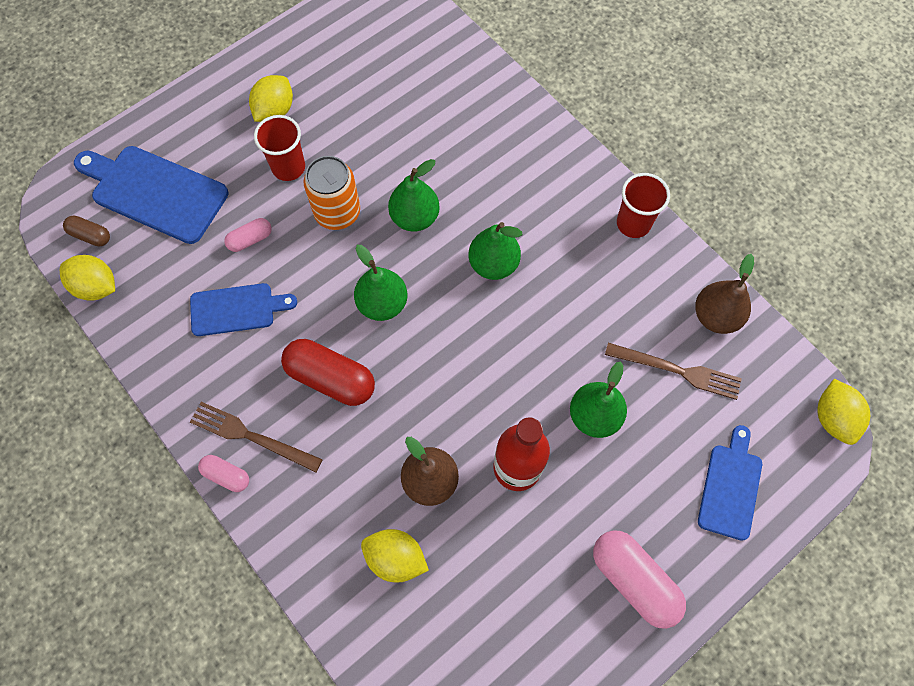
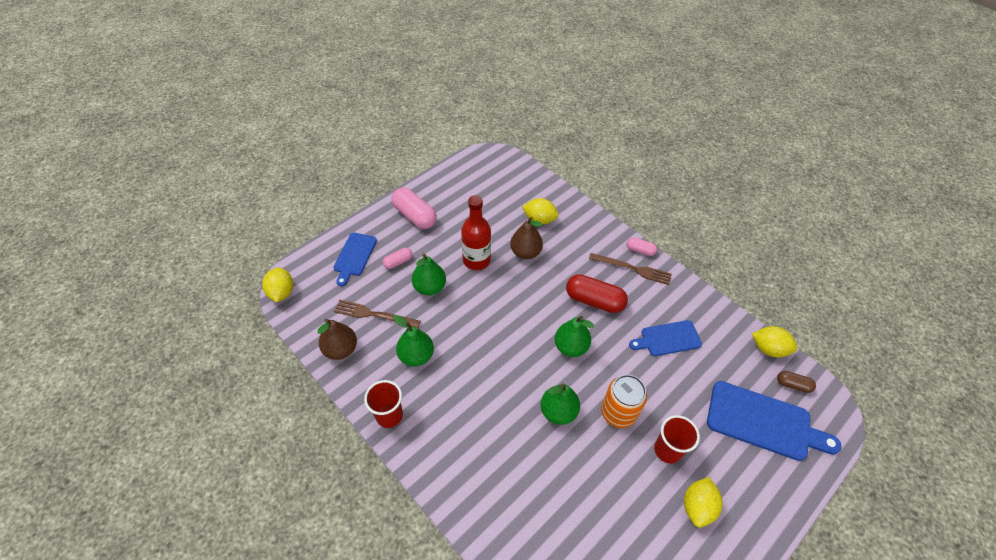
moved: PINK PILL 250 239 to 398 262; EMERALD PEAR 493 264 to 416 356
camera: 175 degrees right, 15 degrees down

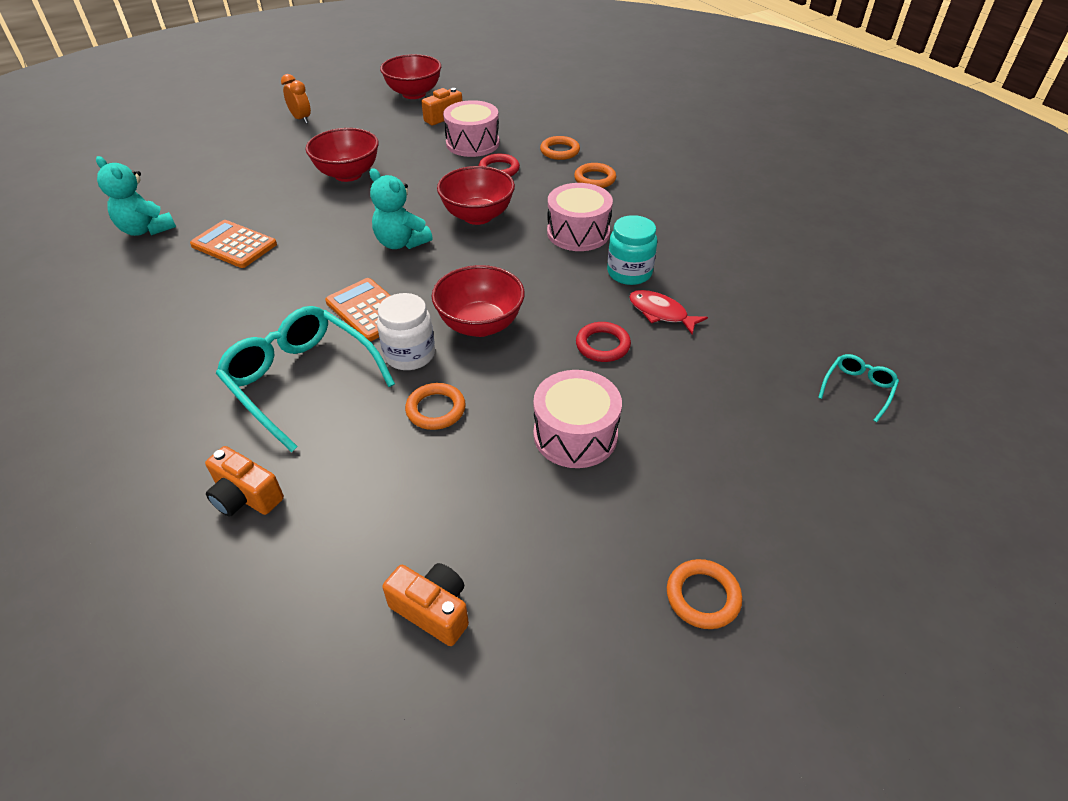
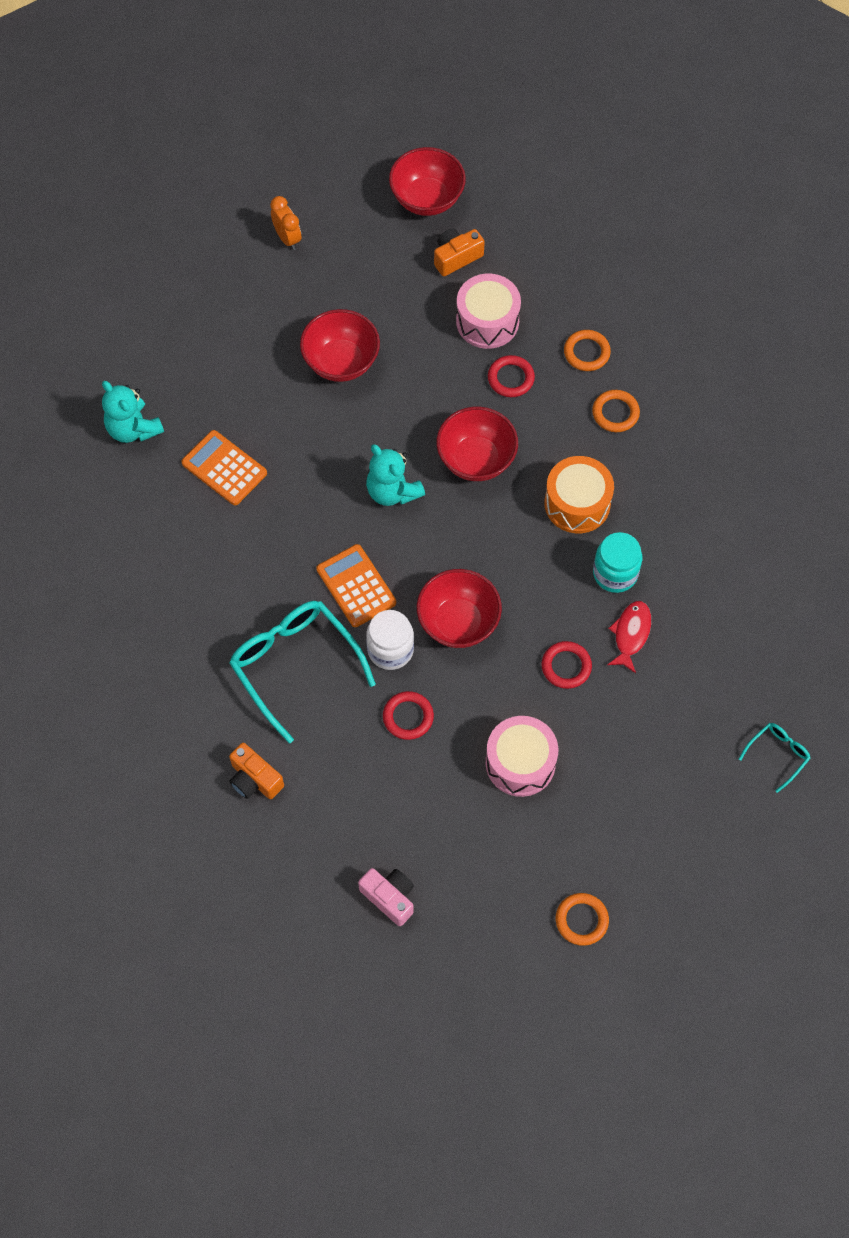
recoloured: BRIGHT ORANGE PHOTO CAMERA 432 610 to PINK PHOTO CAMERA 389 897; BRIGHT ORANGE TORUS 436 409 to RED TORUS 408 717; PINK TOY DRUM 578 232 to BRIGHT ORANGE TOY DRUM 577 503
turned: RED FISH 661 313 = 631 634 60 degrees clockwise
camera: 10 degrees right, 20 degrees up

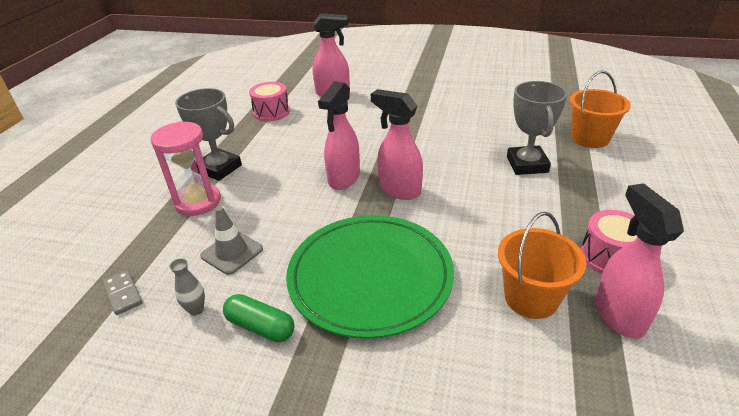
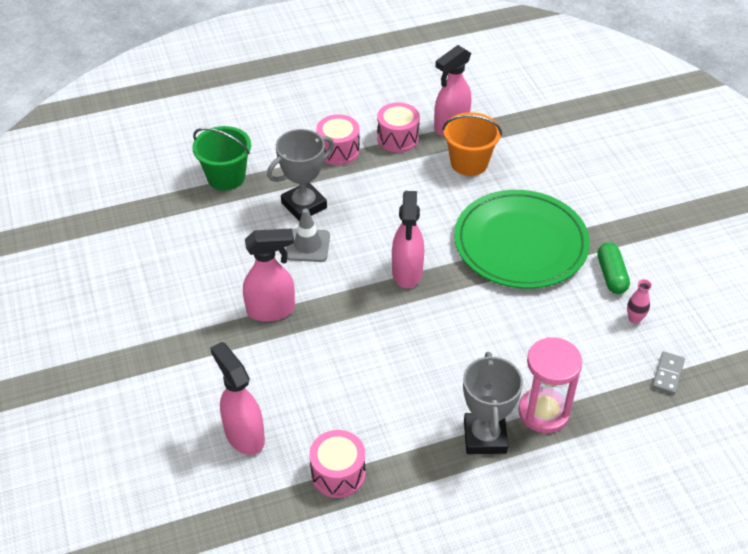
added: PINK TOY DRUM 338 150
moved: GREY ROAD CONE 232 252 to 307 245; PINK SPRAYER 344 179 to 271 310
recoloured: GREY TALL VASE 196 309 to PINK TALL VASE 634 319; BRIGHT ORANGE SAND BUCKET 590 138 to EMERALD SAND BUCKET 226 177
camera: 125 degrees left, 10 degrees up

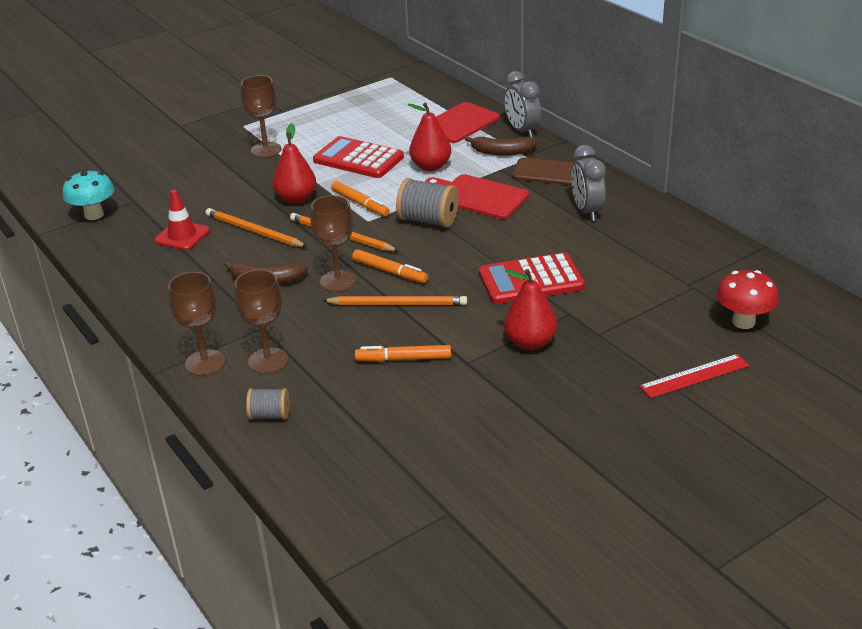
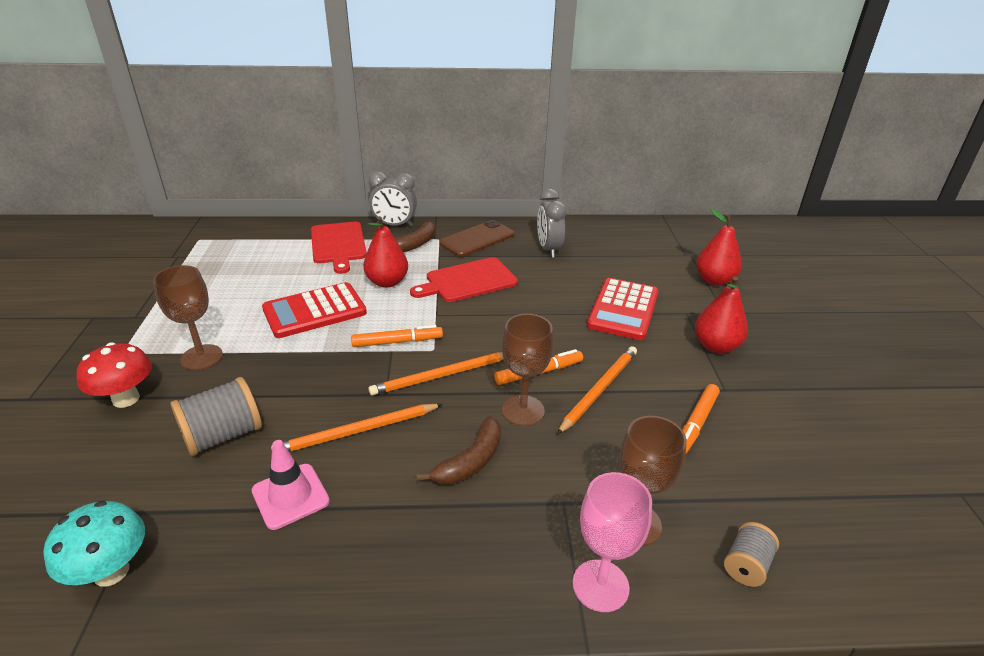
removed: RED RULER 694 376
moved: RED PEAR 296 199 to 714 280; GREY REEL OF THREAD 428 220 to 223 435; RED MUSHROOM 743 322 to 126 399
recoloured: RED ROAD CONE 182 236 to PINK ROAD CONE 290 496; DARK BROWN WINE GLASS 205 363 to PINK WINE GLASS 600 585
turned: GREY CLOCK 587 211 = 548 249 60 degrees clockwise
camera: 60 degrees left, 0 degrees up

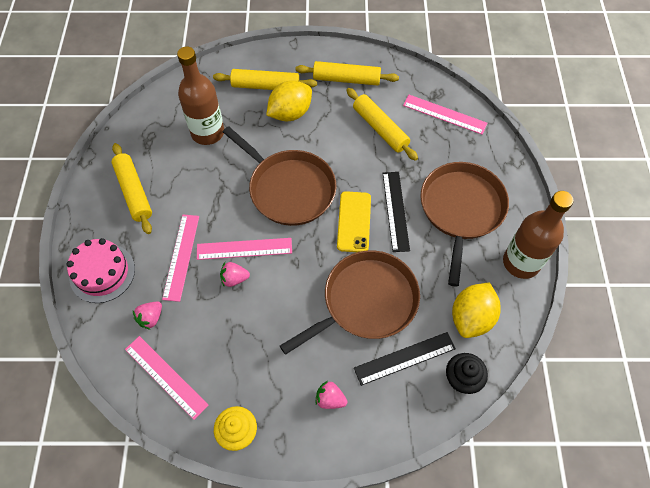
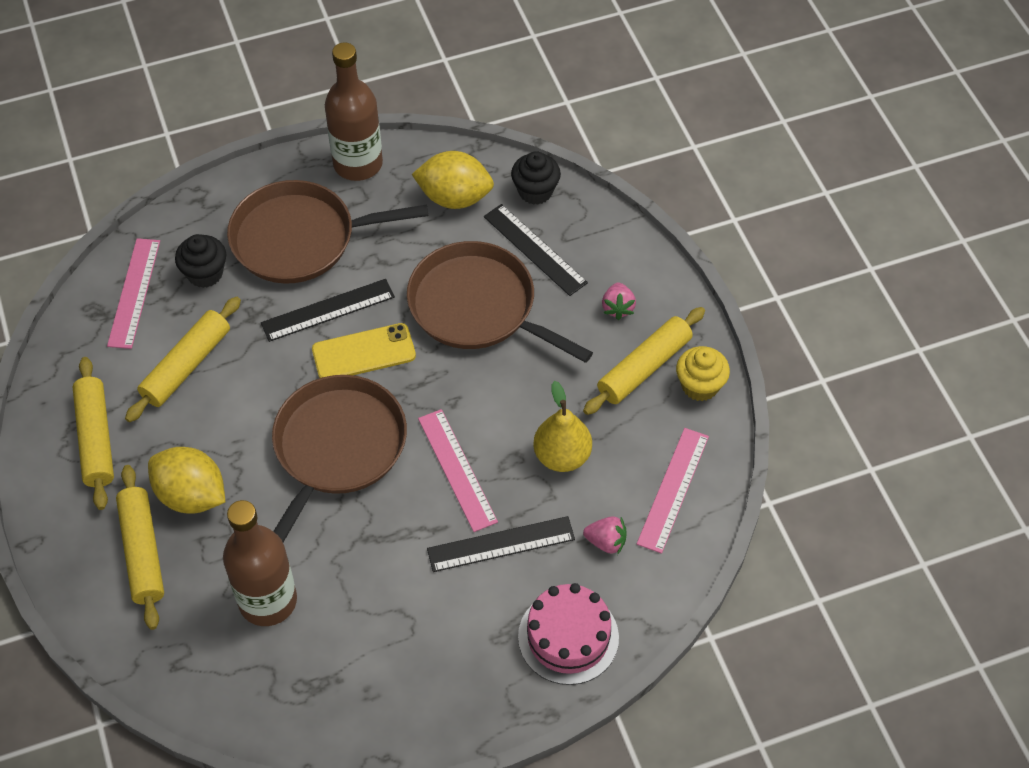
removed: PINK STRAWBERRY 234 279
added: EBONY FAIRY CAKE 205 273; YELLOW PEAR 562 456
moved: YELLOW ROLLING PIN 134 192 to 644 368
recoloured: PINK RULER 181 256 to EBONY RULER 501 544
camera: 110 degrees left, 5 degrees down

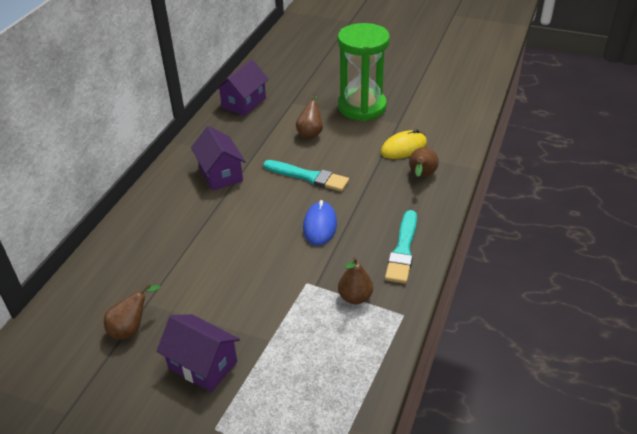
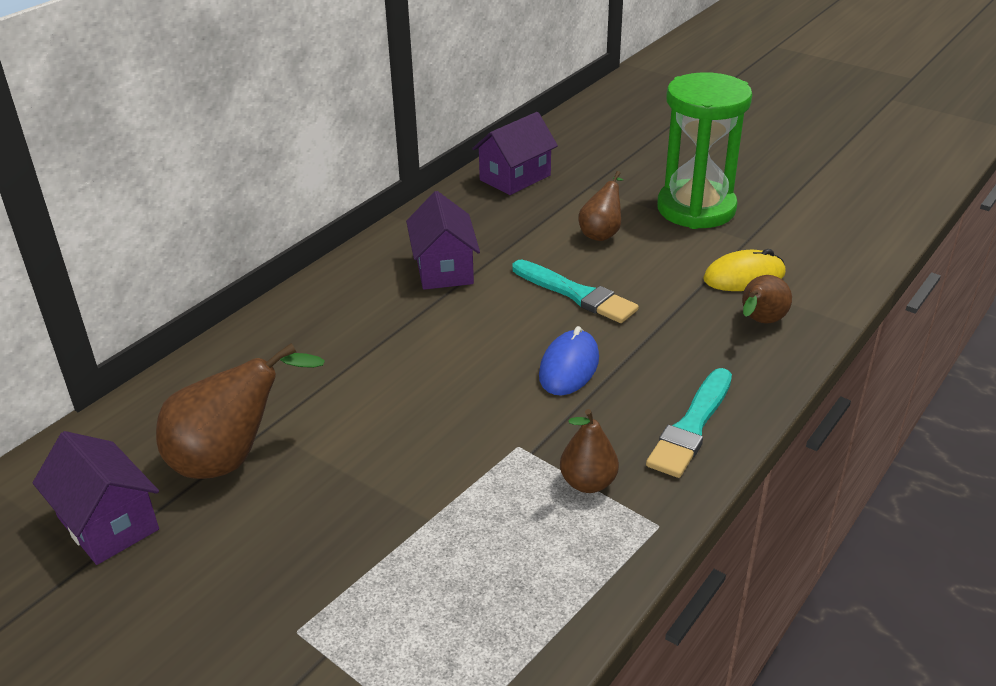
moved: PURPLE COTTAGE 203 365 to 108 523
resized: DARK BROWN PEAR 131 328 = 231 459 x1.70
camera: 15 degrees right, 5 degrees down

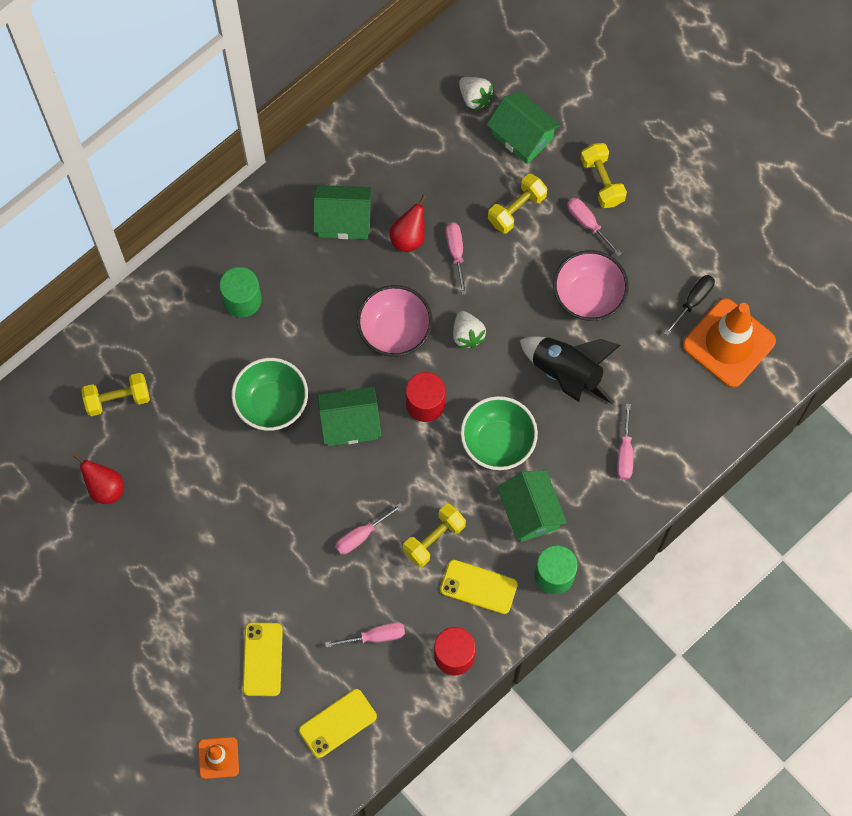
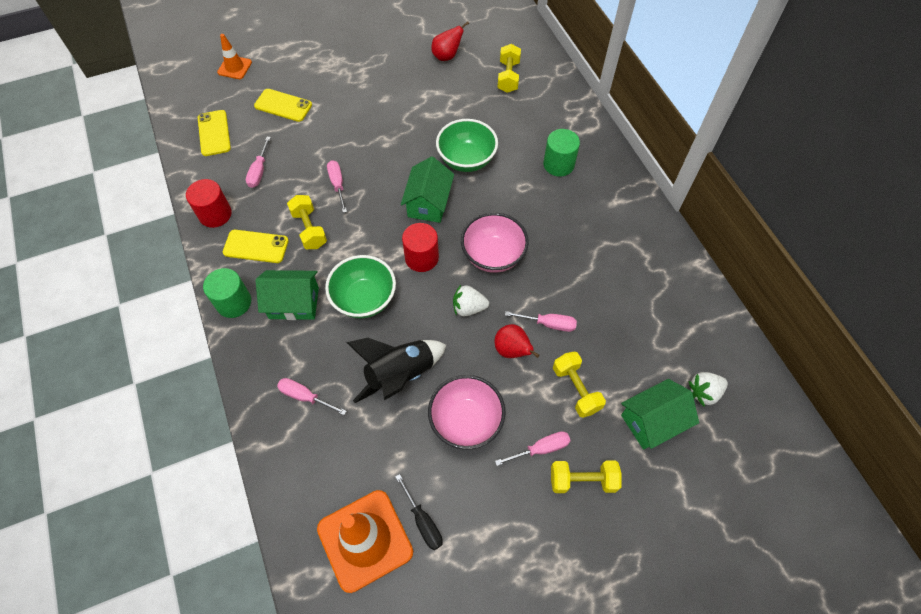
removed: EMERALD COTTAGE 343 220
moved: RED PEAR 409 237 to 512 350
turned: YELLOW PHONE 478 587 = 256 247 60 degrees clockwise
camera: 110 degrees right, 10 degrees down

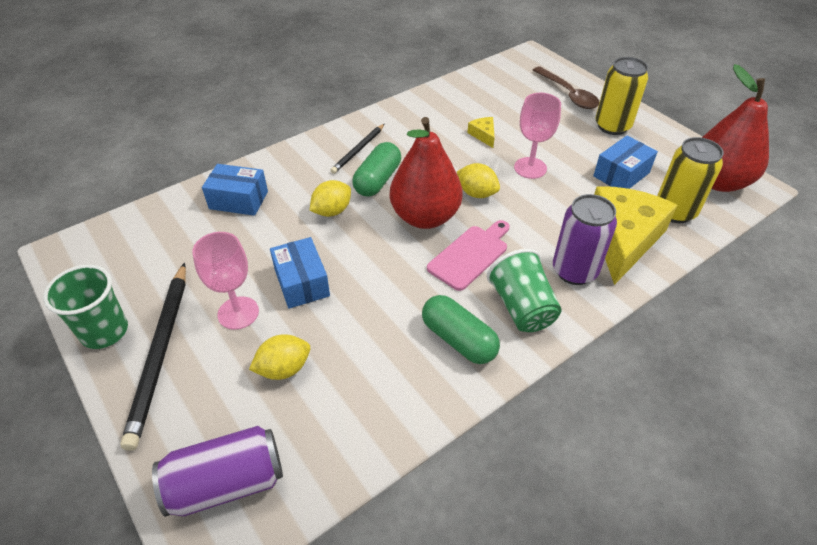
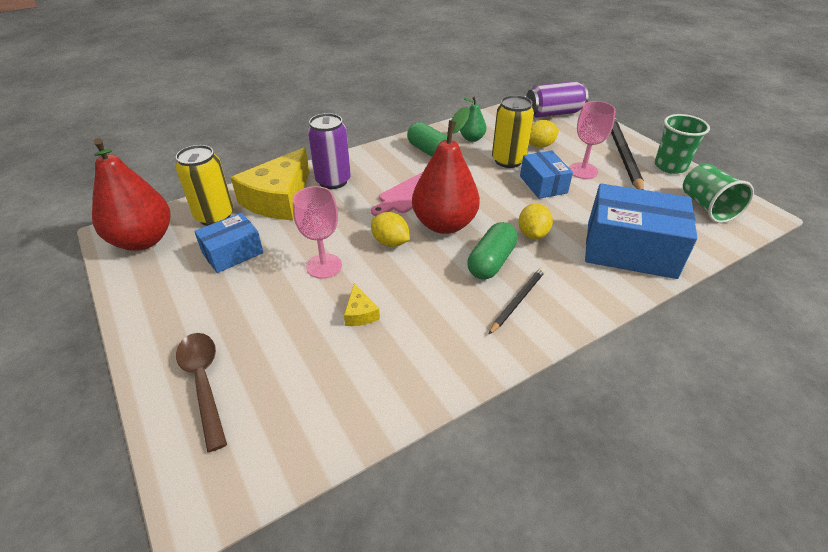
added: EMERALD PEAR 472 139
moved: EMERALD CUP 522 307 to 707 207; YELLOW CAN 612 126 to 508 160
turned: YELLOW LEMON 332 211 = 532 234 45 degrees counterclockwise
resized: BLUE PACKAGE 238 200 = 630 249 x1.76
camera: 175 degrees left, 5 degrees down

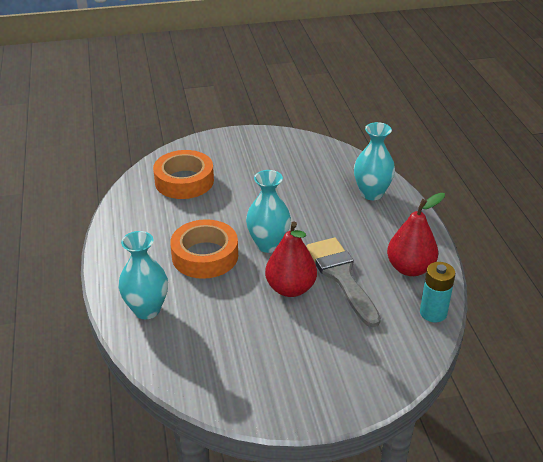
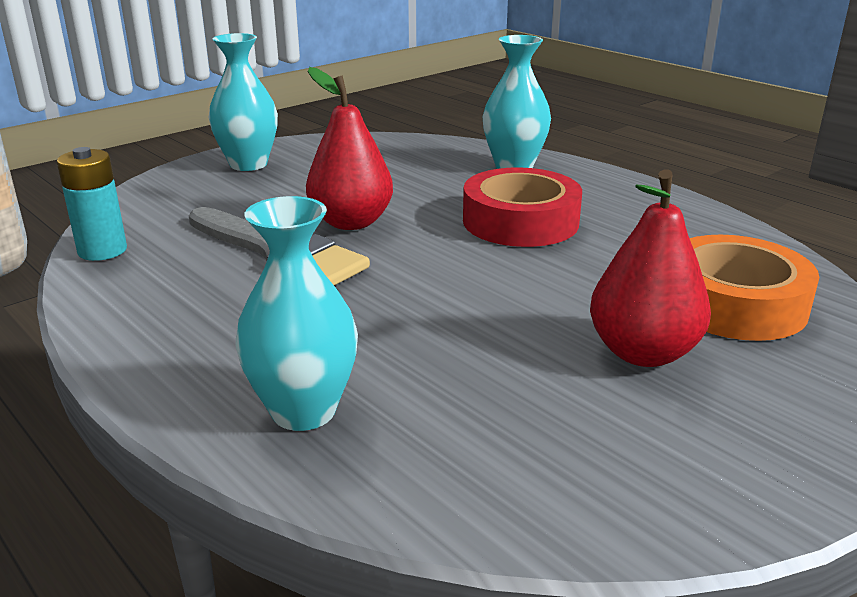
moved: TURQUOISE TALL VASE 268 244 to 248 164; RED PEAR 410 268 to 643 353
recoloured: BRIGHT ORANGE ROLL OF TAPE 205 256 to RED ROLL OF TAPE 520 221
camera: 150 degrees right, 10 degrees down

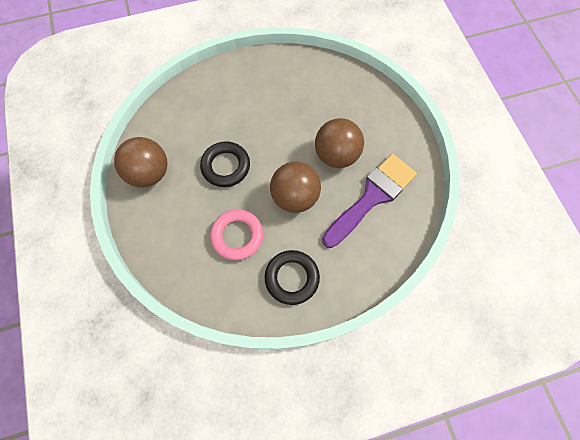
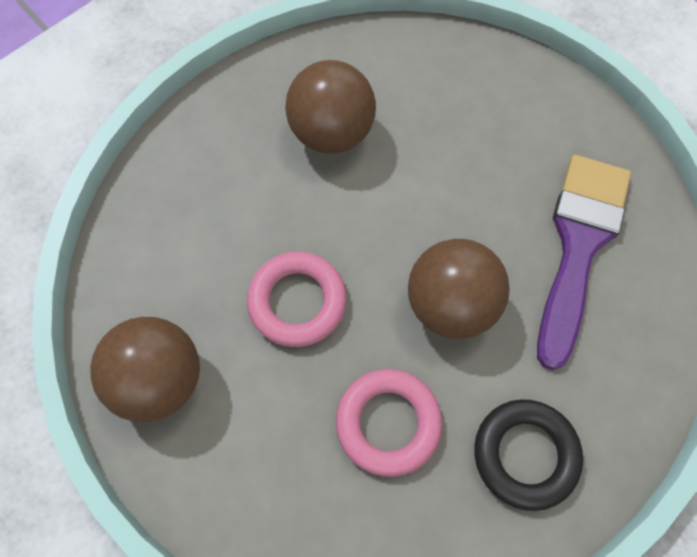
moved: DARK BROWN SPHERE 336 155 to 331 132
recoloured: EBONY TORUS 226 166 to PINK TORUS 297 301
camera: 25 degrees left, 0 degrees up

